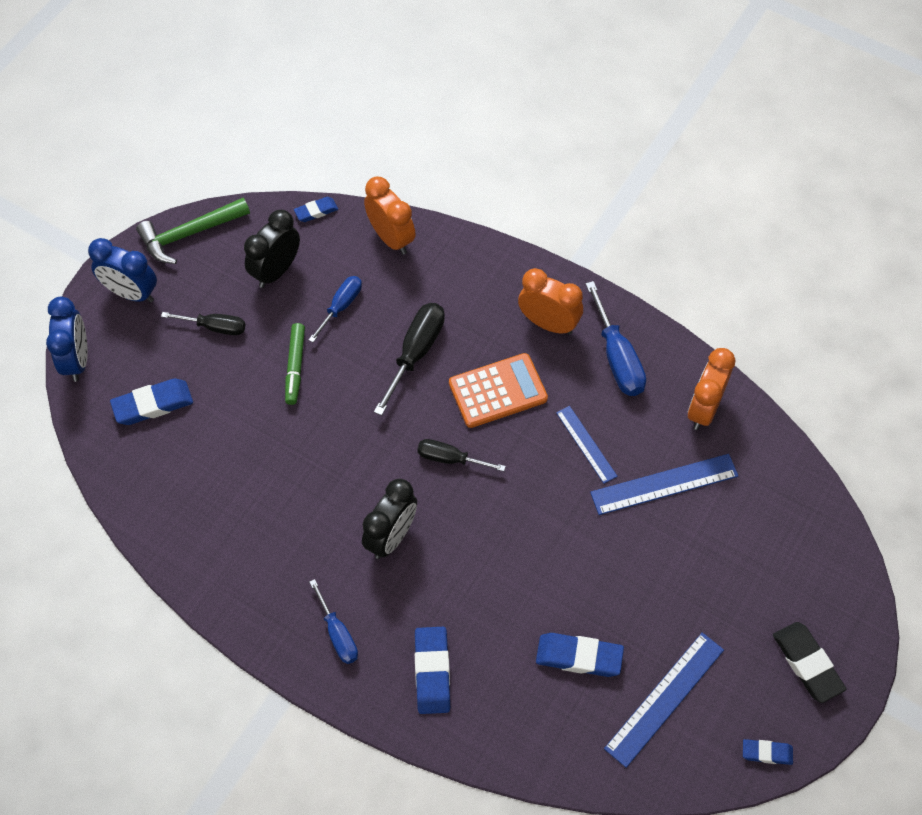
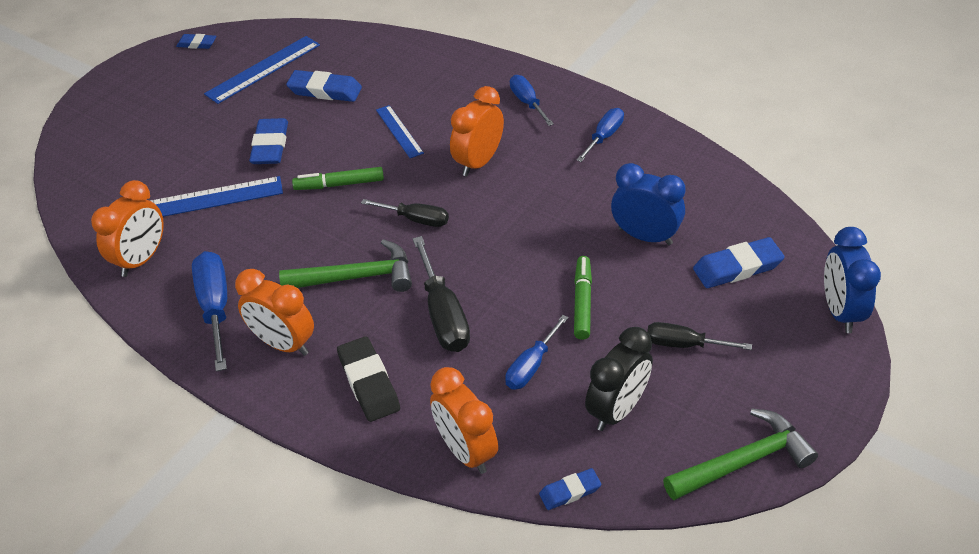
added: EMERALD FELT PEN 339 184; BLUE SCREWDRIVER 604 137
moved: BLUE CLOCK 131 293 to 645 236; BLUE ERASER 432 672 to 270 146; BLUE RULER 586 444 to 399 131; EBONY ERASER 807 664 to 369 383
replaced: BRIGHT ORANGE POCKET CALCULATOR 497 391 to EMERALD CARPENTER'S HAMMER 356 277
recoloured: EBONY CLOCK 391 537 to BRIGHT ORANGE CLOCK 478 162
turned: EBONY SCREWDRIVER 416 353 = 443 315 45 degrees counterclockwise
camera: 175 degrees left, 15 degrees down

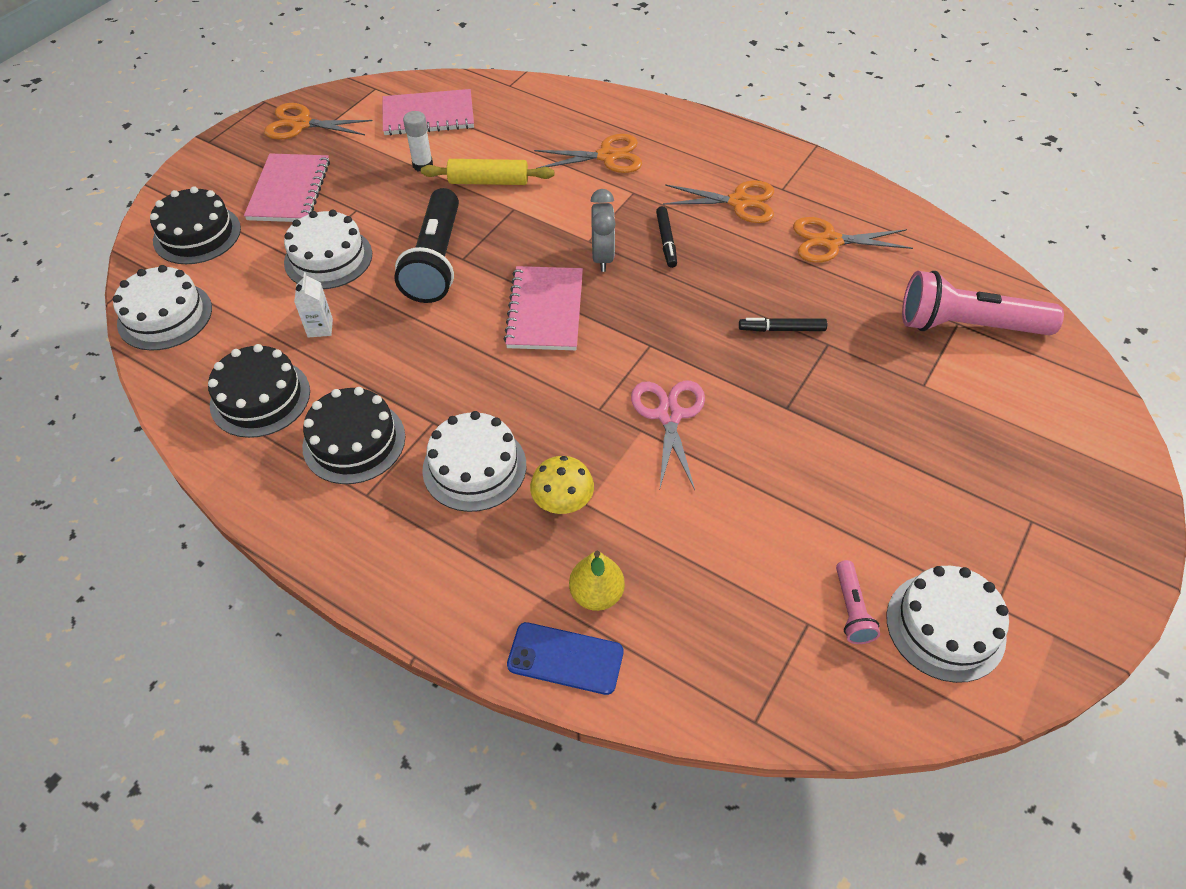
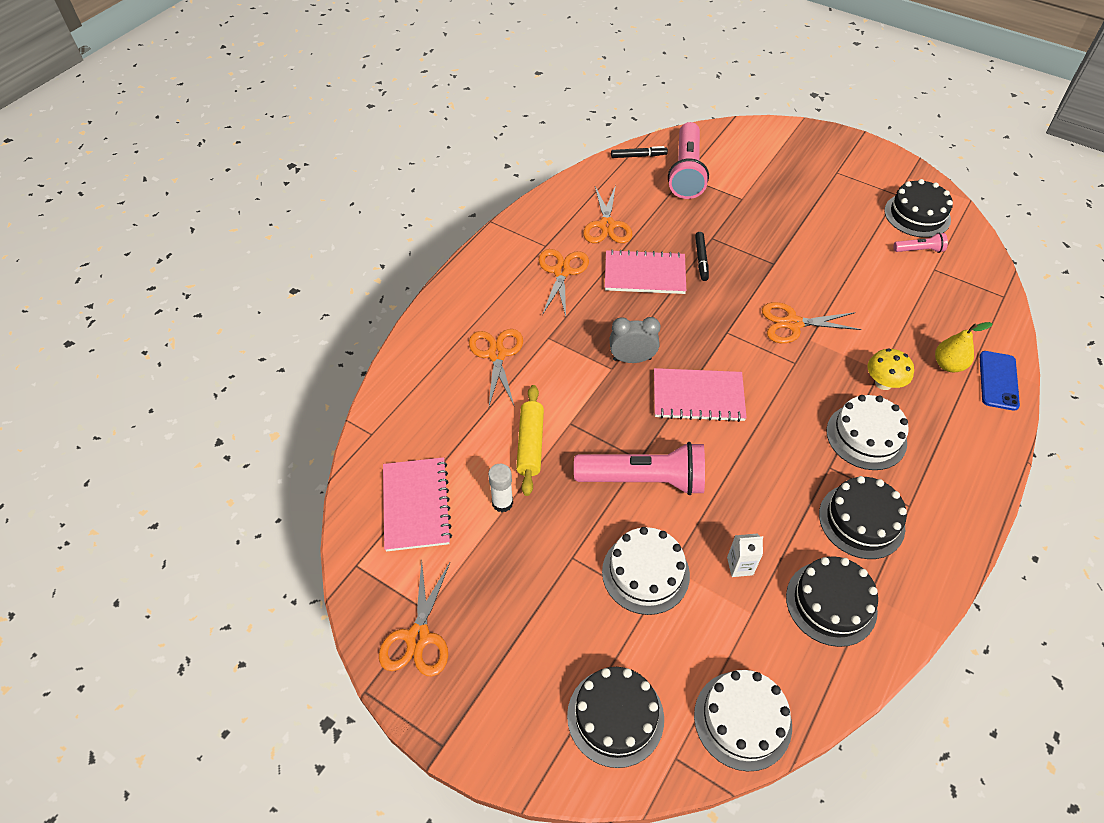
moved: PINK EXERCISE BOOK 289 190 to 644 274; EBONY FELT PEN 666 241 to 638 156
recoloured: EBONY POCKET TORCH 435 261 to PINK POCKET TORCH 644 480; PINK PAIR OF SCISSORS 669 415 to BRIGHT ORANGE PAIR OF SCISSORS 793 323; SNOW-WHITE LAYER CAKE 945 626 to EBONY LAYER CAKE 917 215
camera: 90 degrees left, 0 degrees up

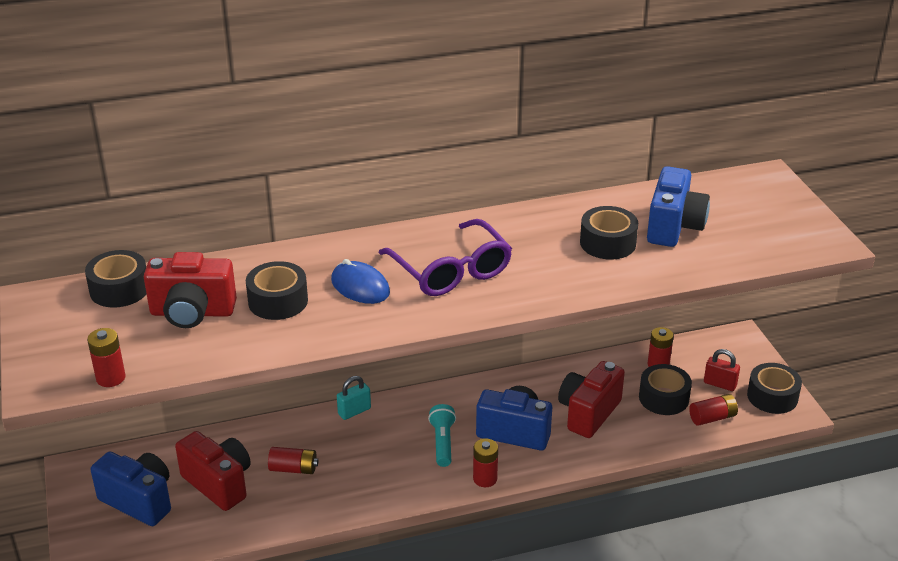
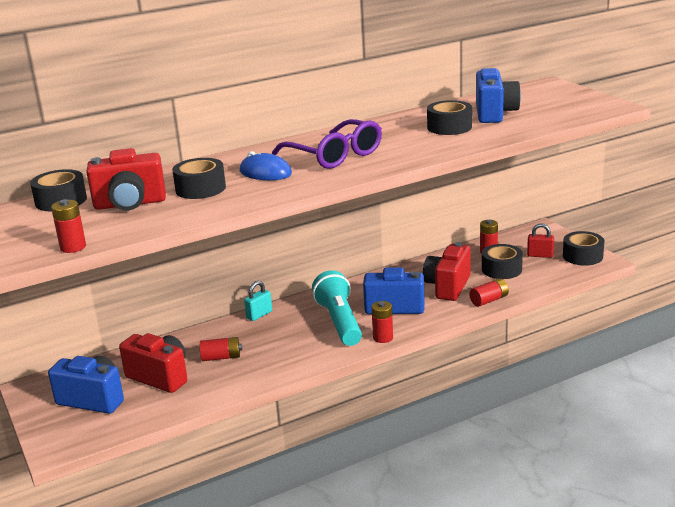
moved: RED BATTERY 712 417 to 489 300
resized: TURQUOISE POCKET TORCH 442 442 = 339 322 x1.71
camera: 10 degrees left, 10 degrees down

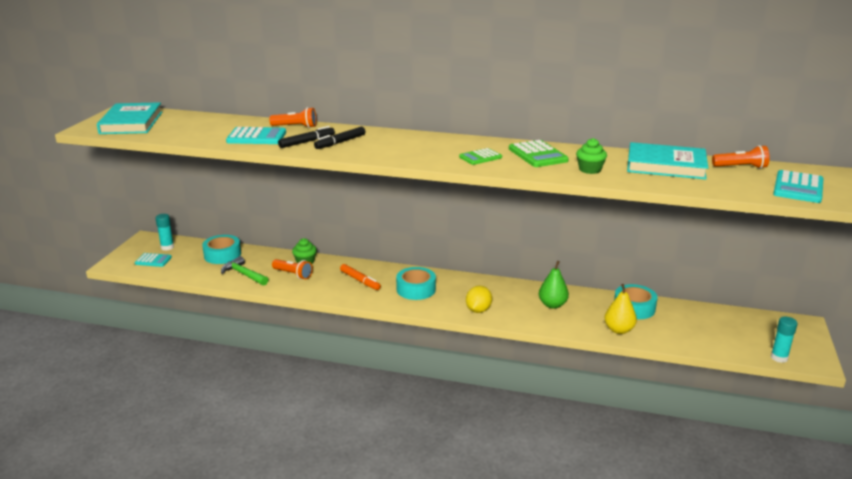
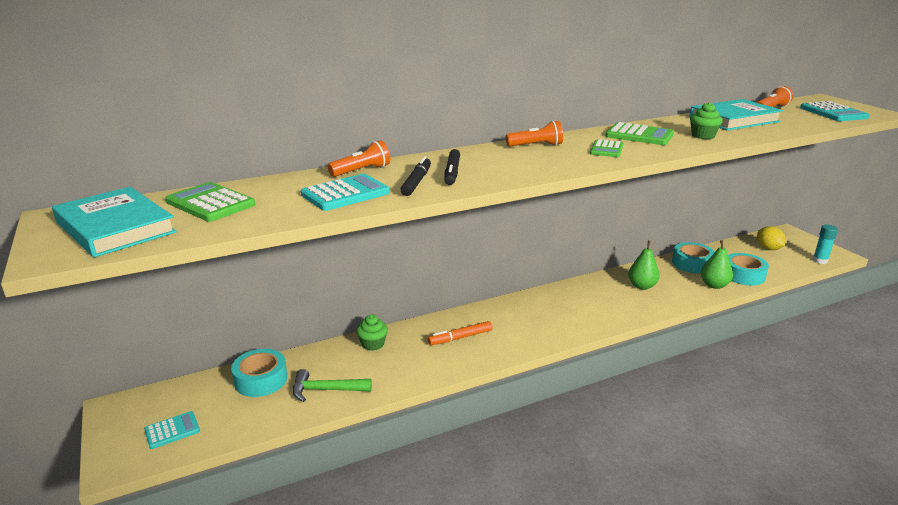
removed: TURQUOISE STICK OF GLUE 167 247
added: EMERALD POCKET CALCULATOR 210 203
moved: BRIGHT ORANGE POCKET TORCH 293 274 to 536 146; TURQUOISE ROLL OF TAPE 416 289 to 743 275; YELLOW LEMON 478 310 to 768 248
recoloured: YELLOW PEAR 619 330 to EMERALD PEAR 714 285
turned: BRIGHT ORANGE FELT PEN 360 280 = 460 337 150 degrees clockwise
camera: 40 degrees left, 0 degrees up

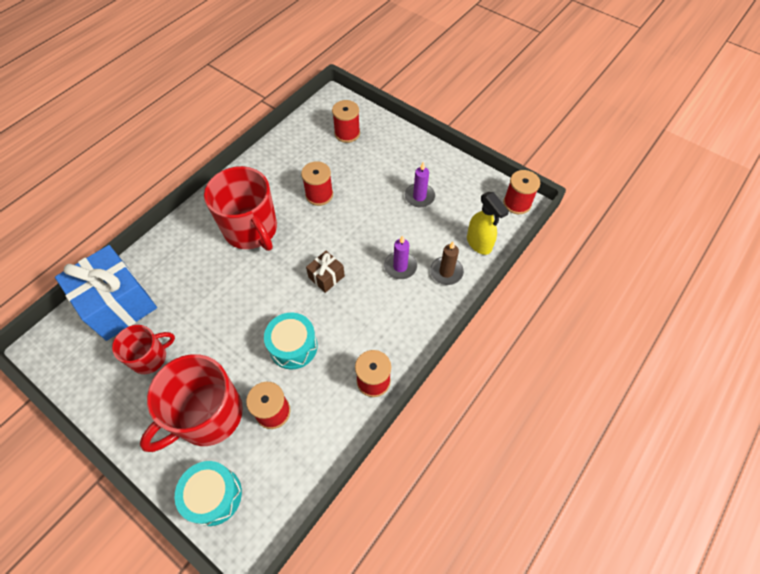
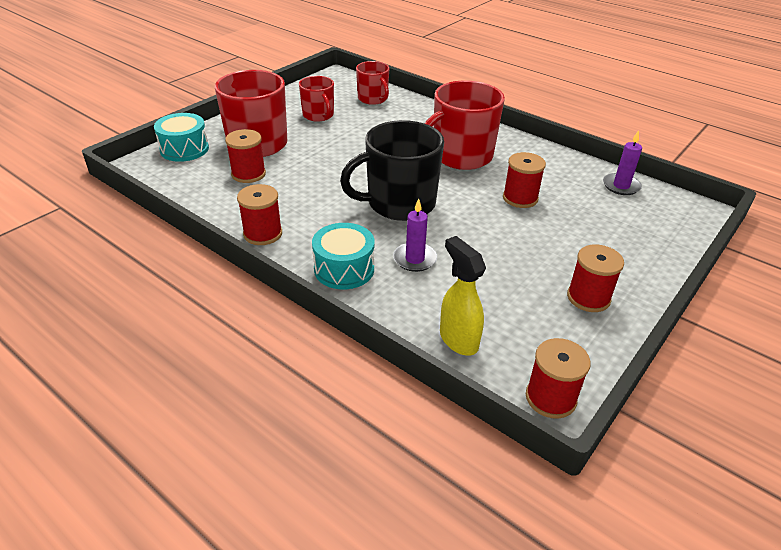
removed: DARK BROWN CANDLE 446 272
moved: TURQUOISE TOY DRUM 293 346 to 344 269; RED REEL OF THREAD 347 133 to 588 297; PURPLE CANDLE 419 197 to 621 186
replaced: BLUE WRAPPED GIFT 118 304 to RED MUG 373 99; DARK BROWN WRAPPED GIFT 326 277 to EBONY MUG 399 203
turned: YELLOW SPRAYER 479 244 = 458 339 90 degrees clockwise
camera: 90 degrees right, 20 degrees down

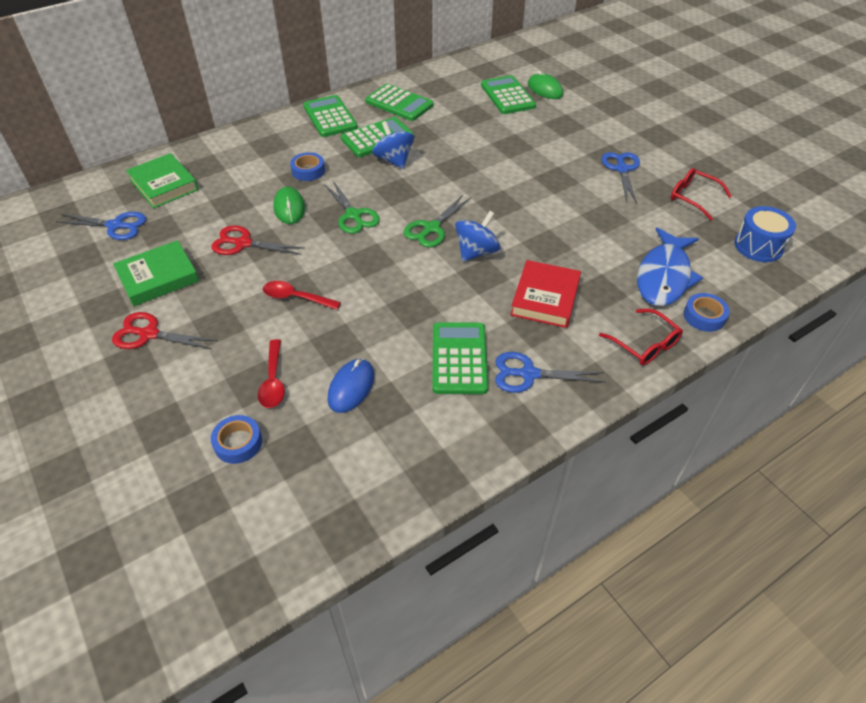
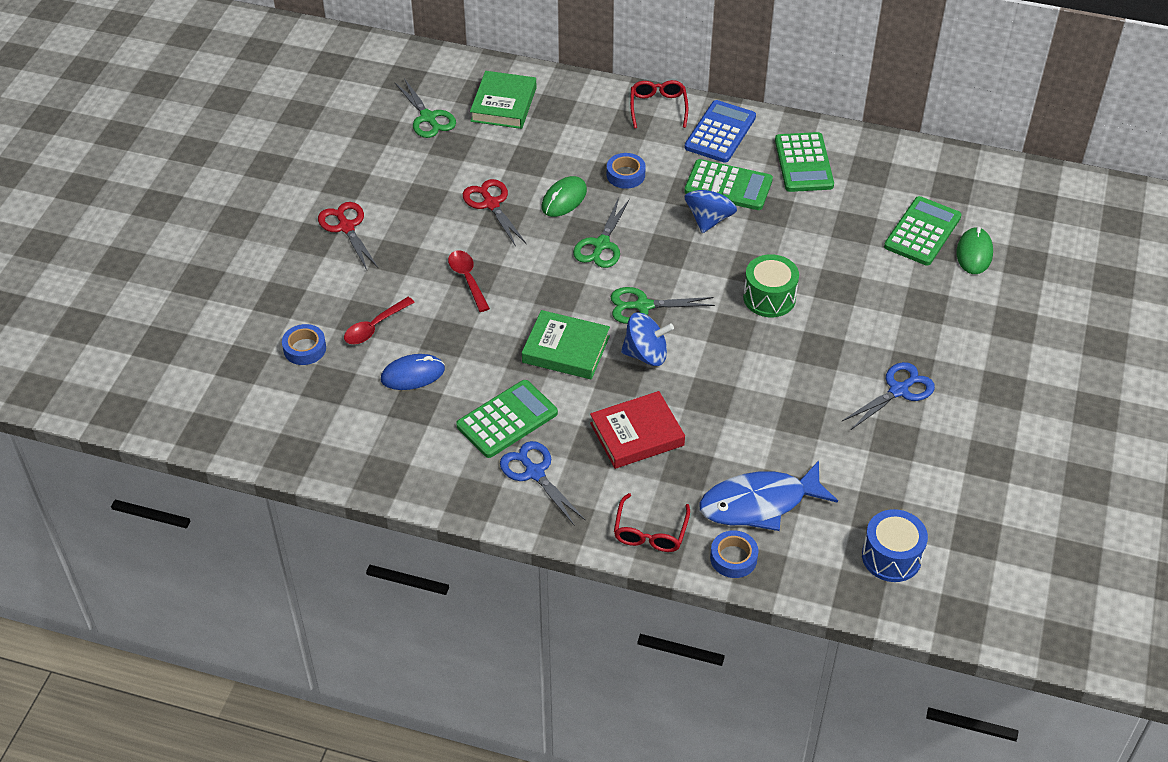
added: EMERALD TOY DRUM 769 298
moved: EMERALD HARDBACK 158 277 to 566 349; RED SPECTACLES 693 197 to 658 107
recoloured: BLUE PAIR OF SCISSORS 116 226 to EMERALD PAIR OF SCISSORS 428 118; EMERALD POCKET CALCULATOR 330 117 to BLUE POCKET CALCULATOR 720 132
camera: 50 degrees right, 0 degrees up

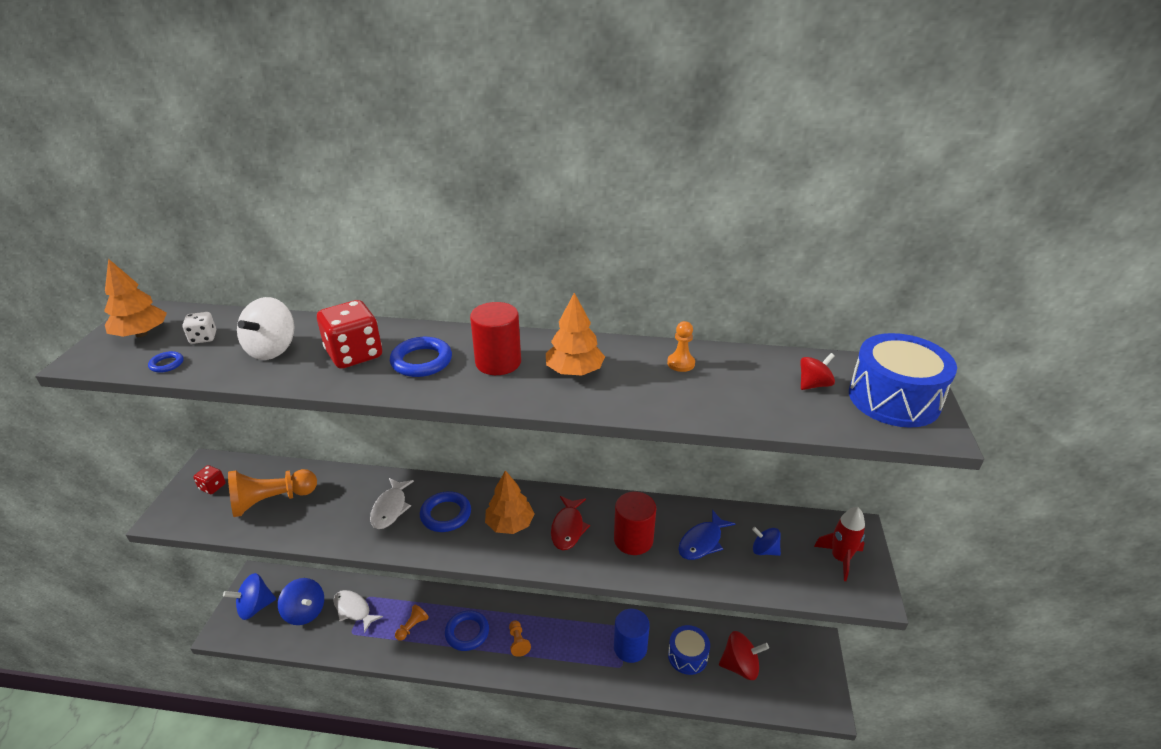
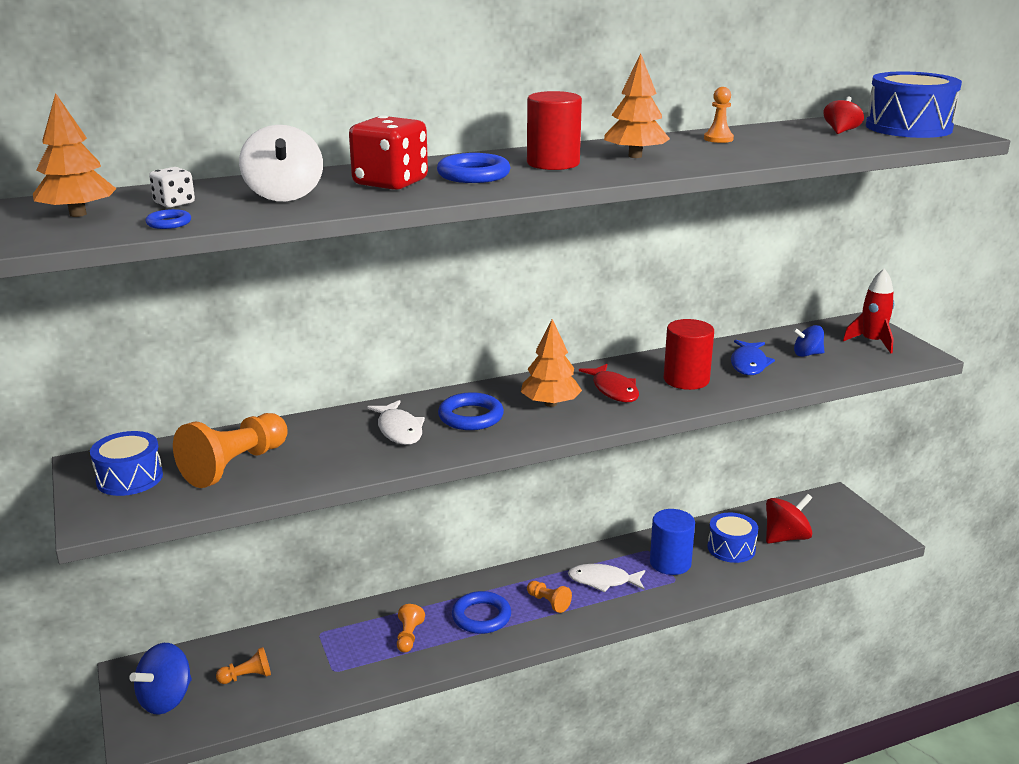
moved: SNOW-WHITE FISH 354 610 to 603 581
replaced: RED DICE 212 487 to BLUE TOY DRUM 129 478; BLUE WHIRLIGIG 305 612 to BRIGHT ORANGE CHESS PAWN 247 677
camera: 30 degrees left, 10 degrees down

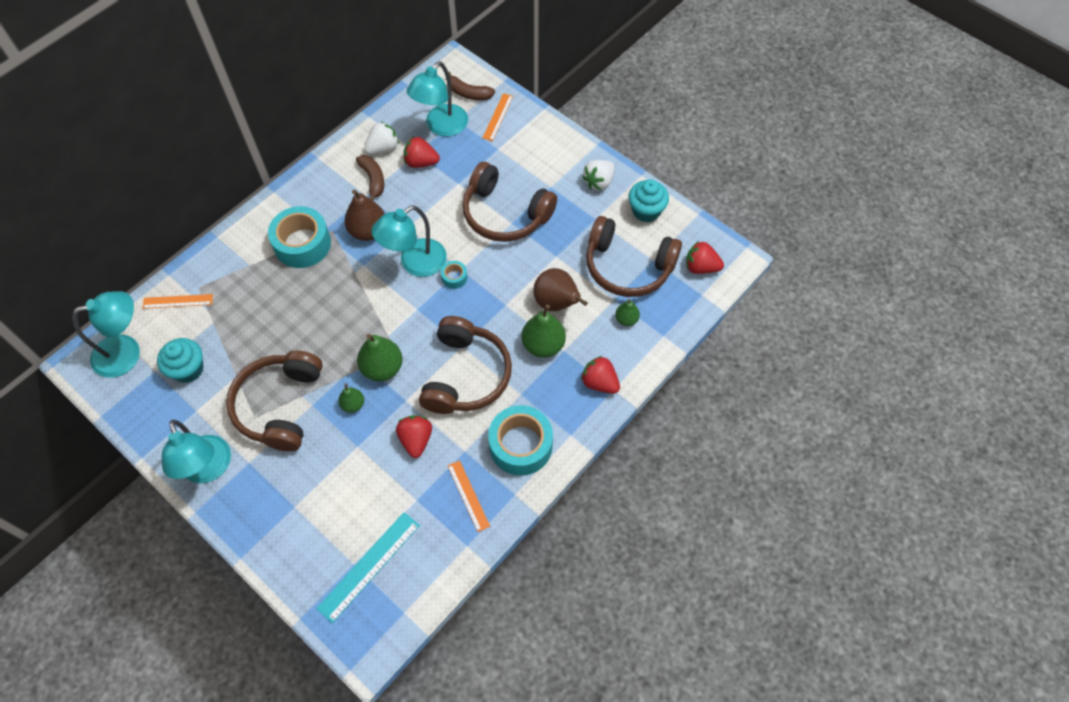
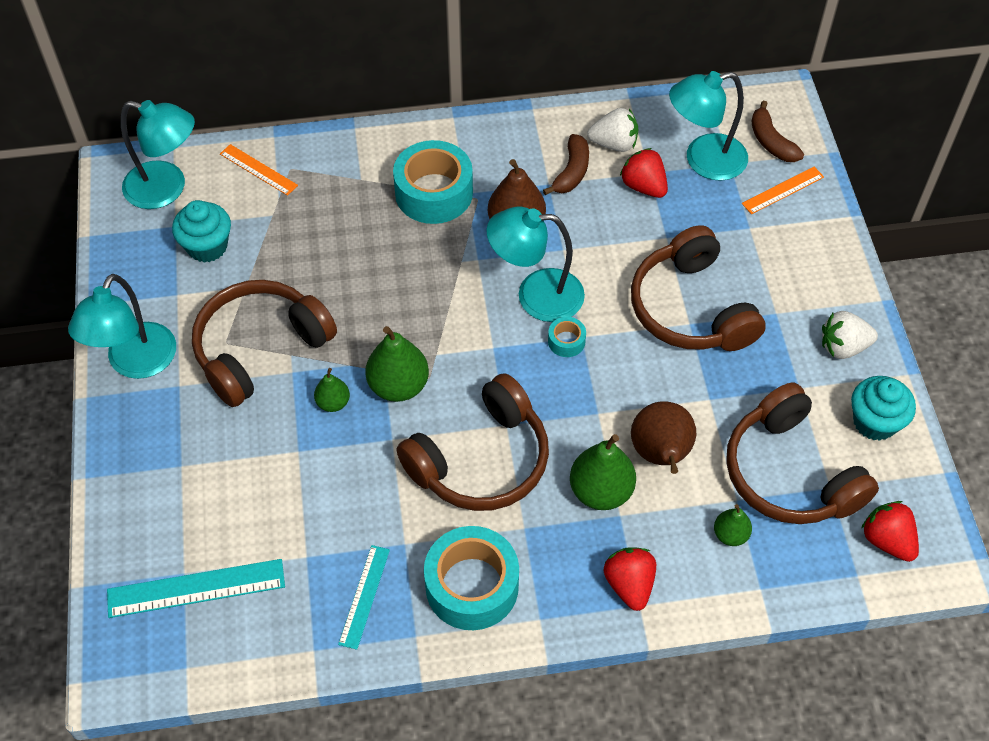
removed: RED STRAWBERRY 416 440
recoloured: BRIGHT ORANGE RULER 468 495 to TURQUOISE RULER 364 596
camera: 40 degrees right, 5 degrees down

